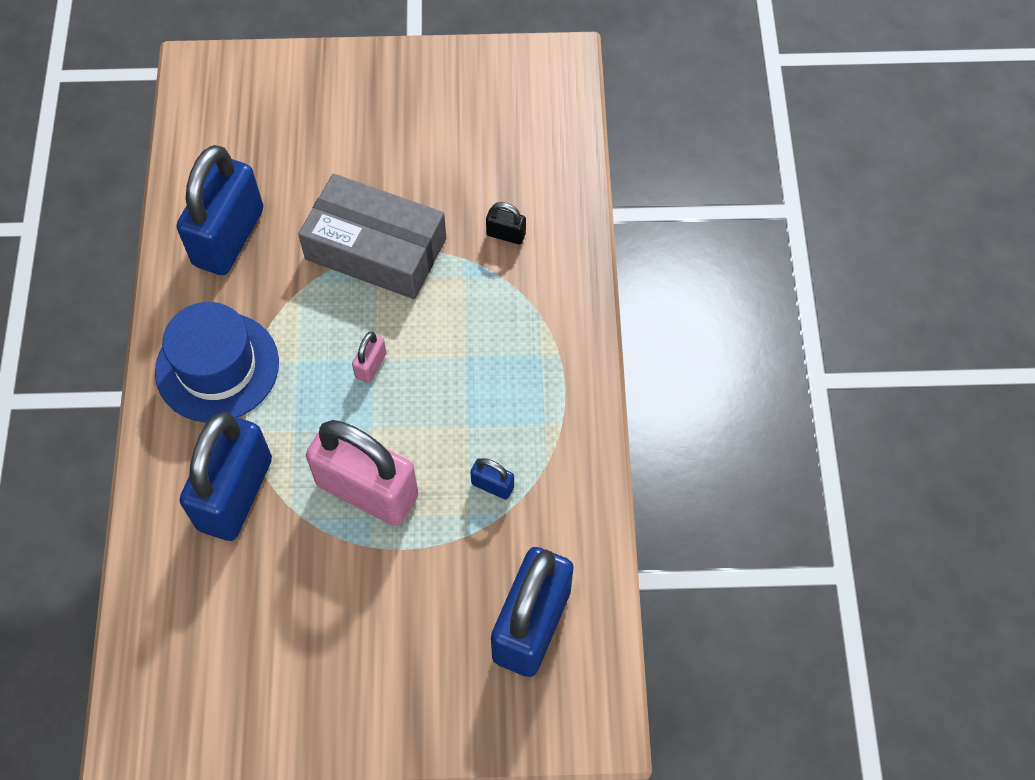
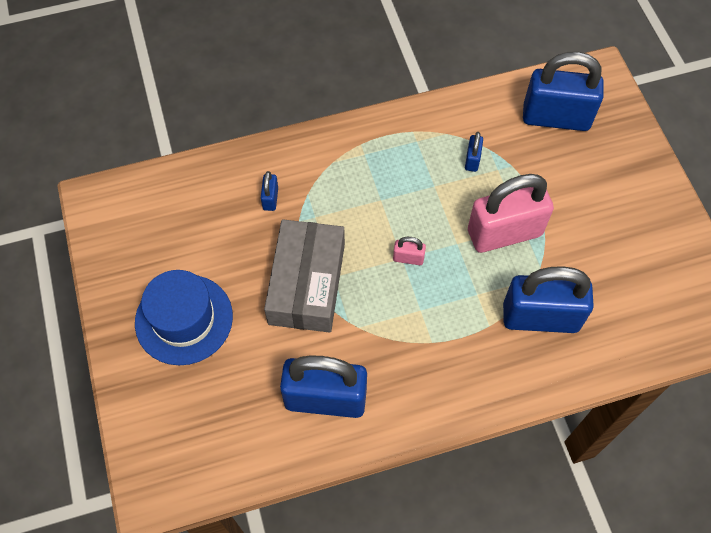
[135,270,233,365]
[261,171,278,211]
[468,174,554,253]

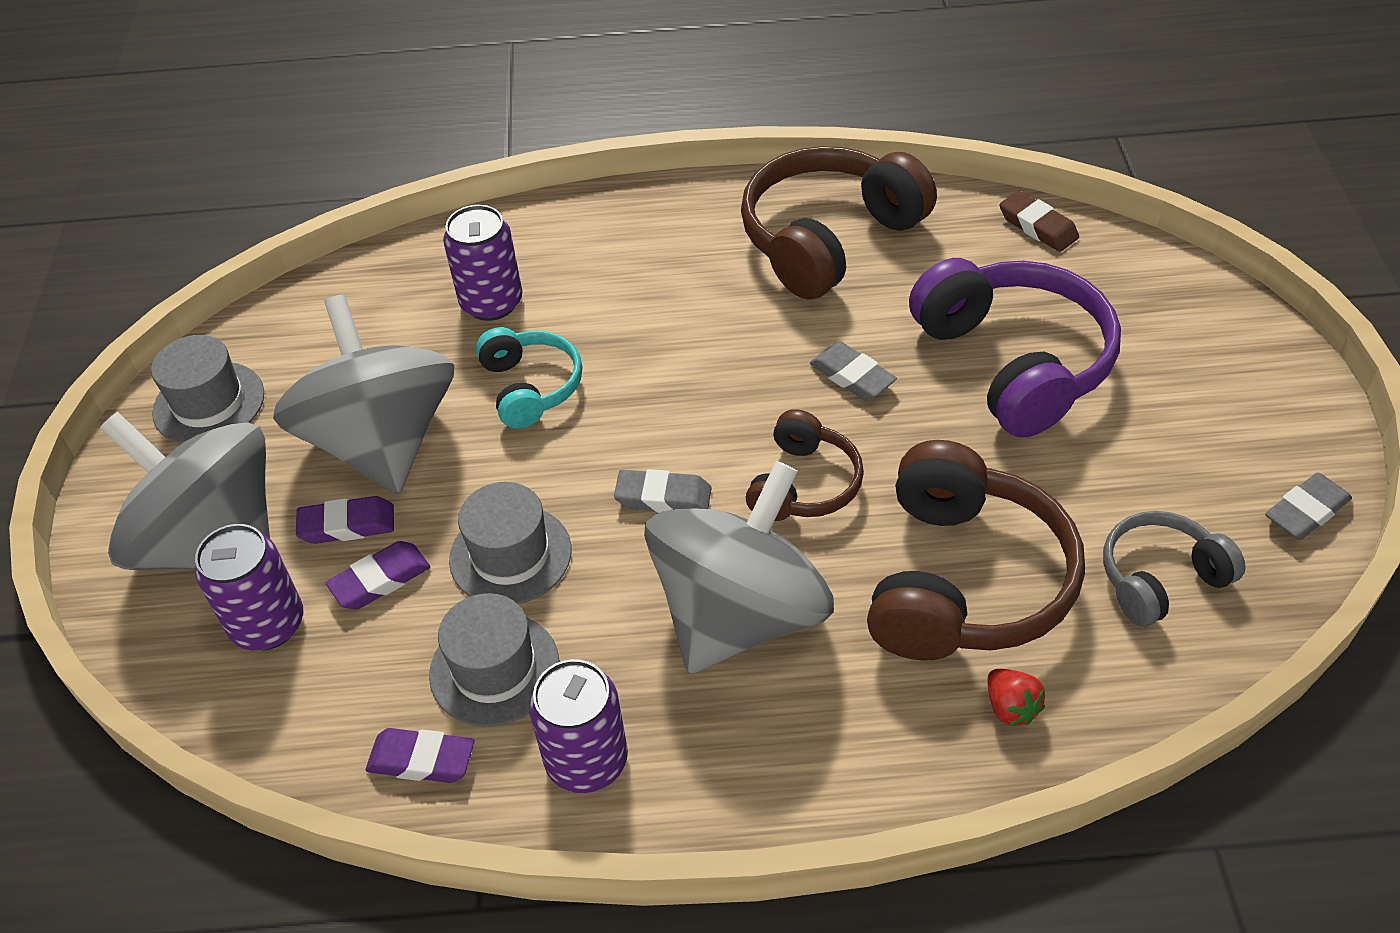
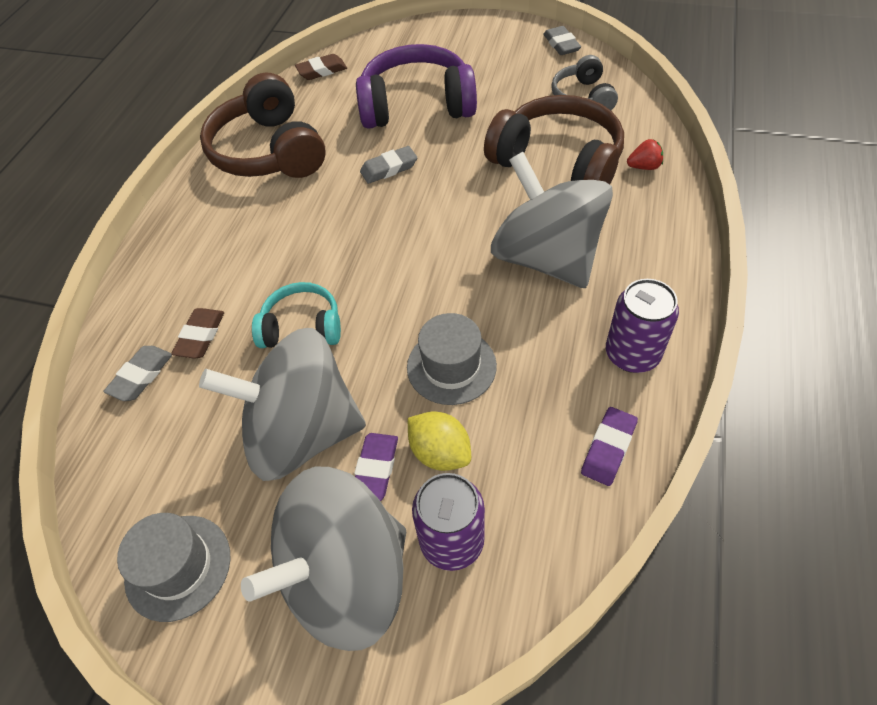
[429,593,559,727] (first image)
[746,409,864,521] (first image)
[103,346,172,401]
[408,411,471,471]
[171,308,224,359]

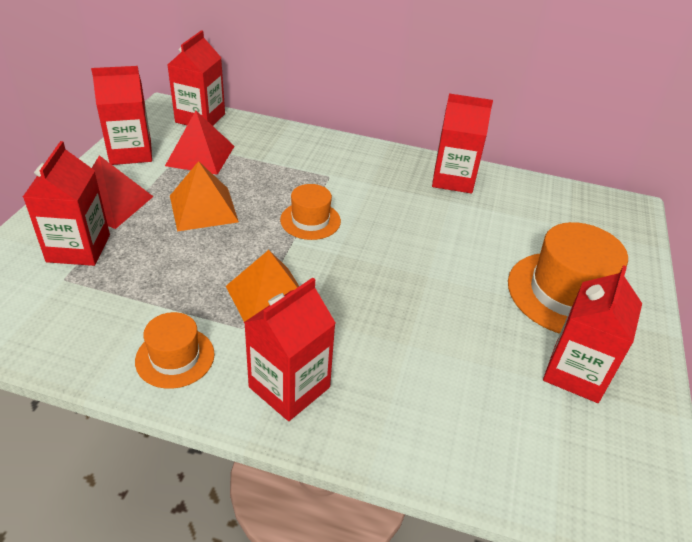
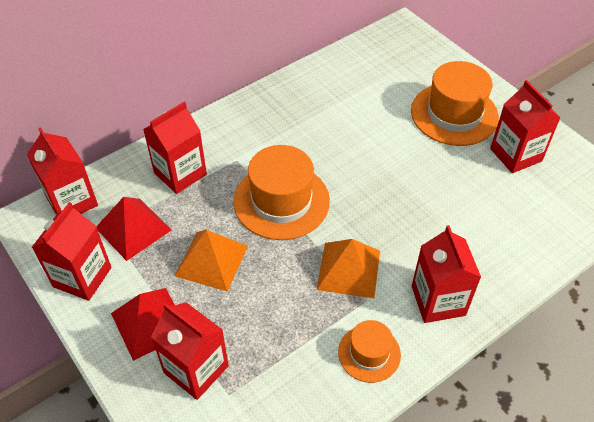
[143,102,207,194]
[233,145,330,240]

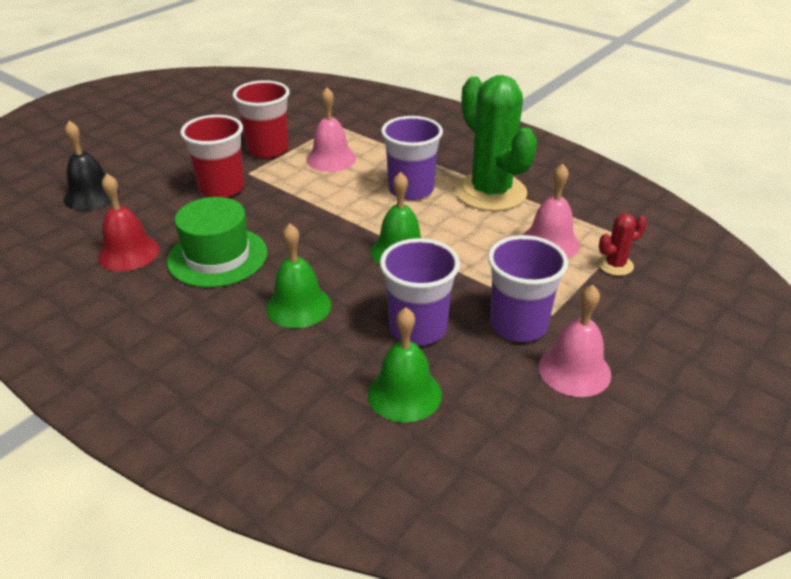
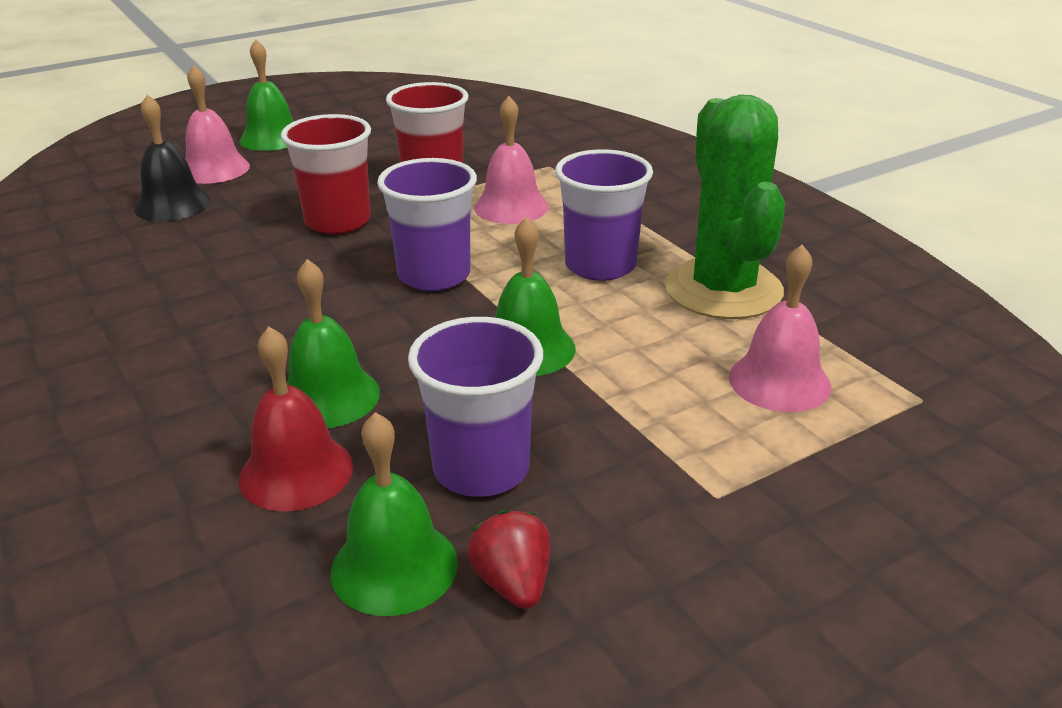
[167,197,267,288] (first image)
[598,214,647,276] (first image)
[240,40,294,151]
[467,510,550,609]
[239,327,353,512]
[377,158,477,291]
[185,65,250,184]

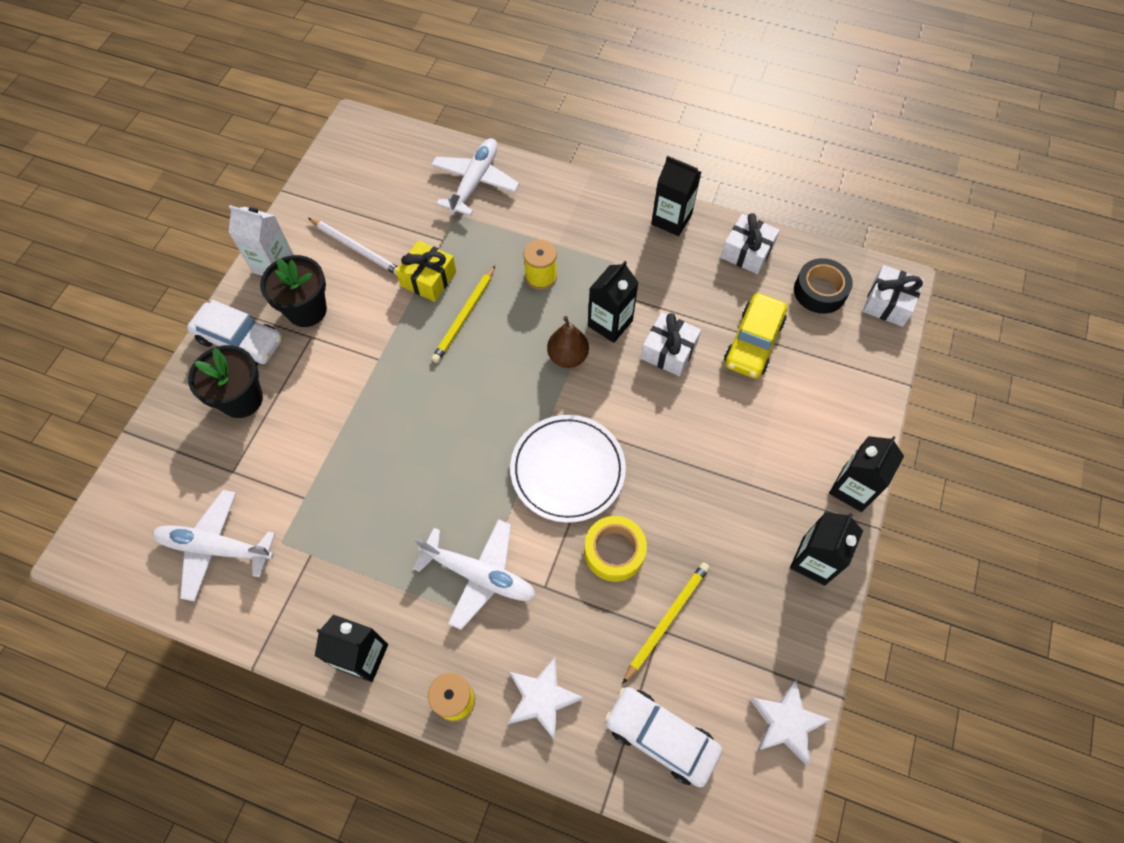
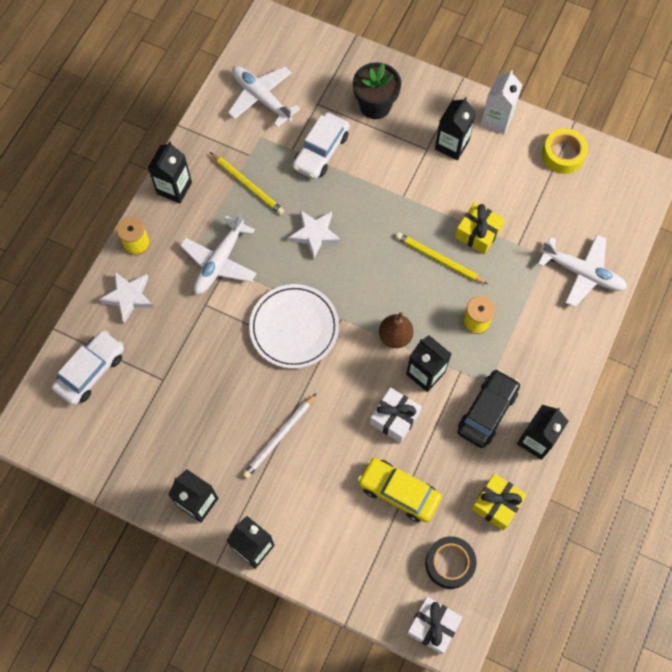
[457,369,520,448]
[292,112,349,179]
[243,393,316,478]
[542,128,588,174]
[210,152,284,215]
[288,210,341,259]
[435,97,476,160]
[471,473,527,530]
[228,66,300,128]

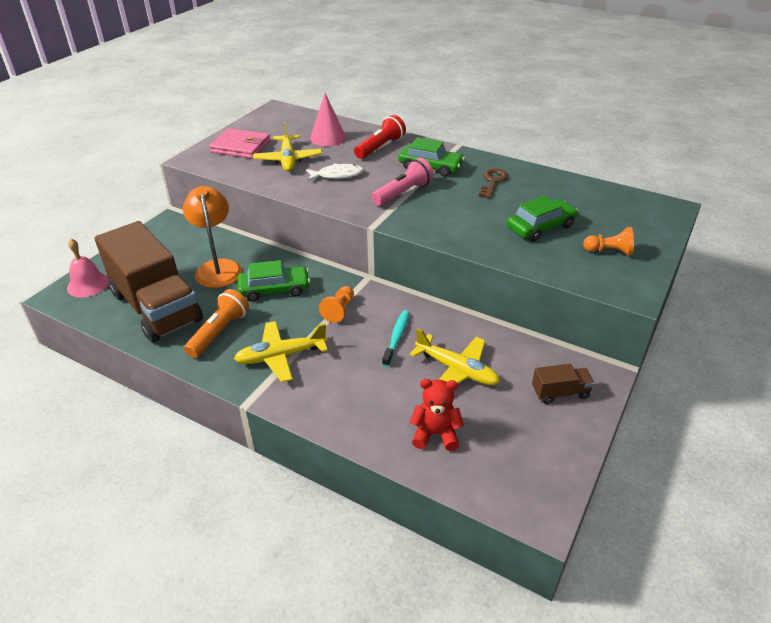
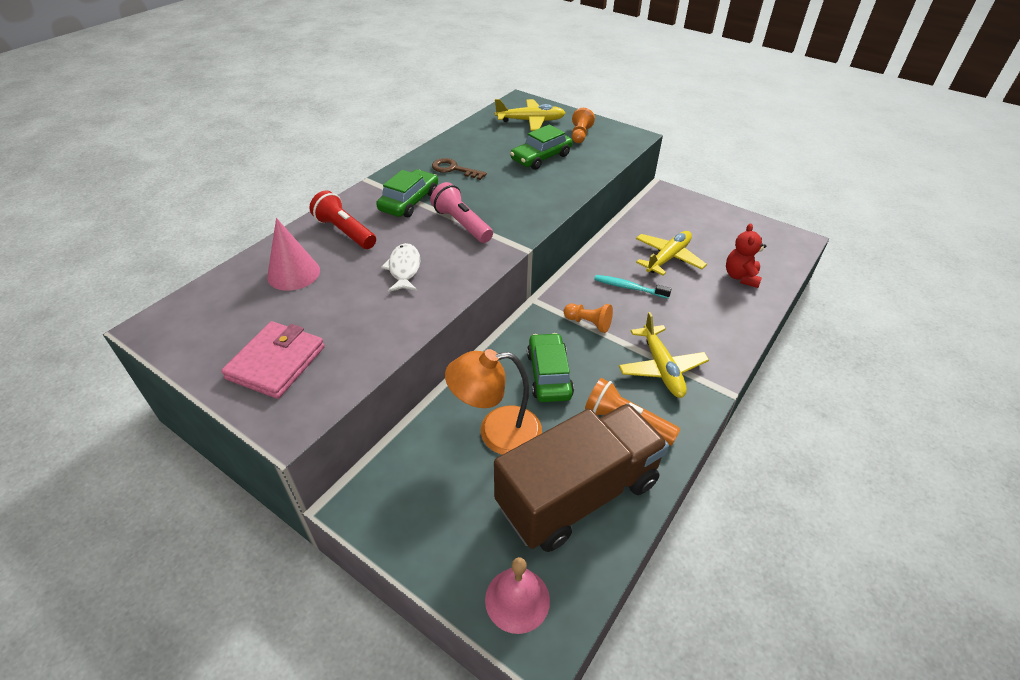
[532,364,595,404] (first image)
[495,99,566,131]
[510,125,573,170]

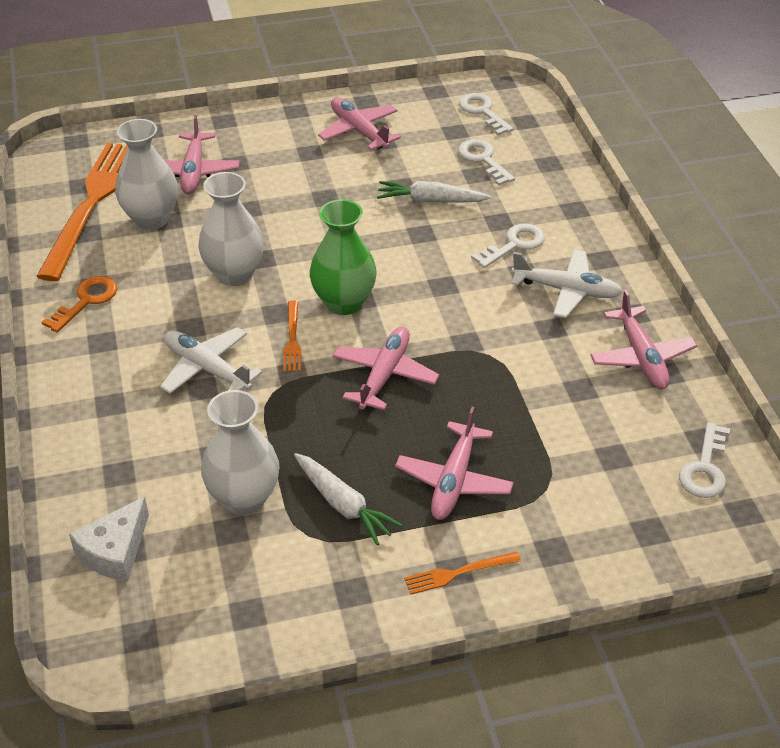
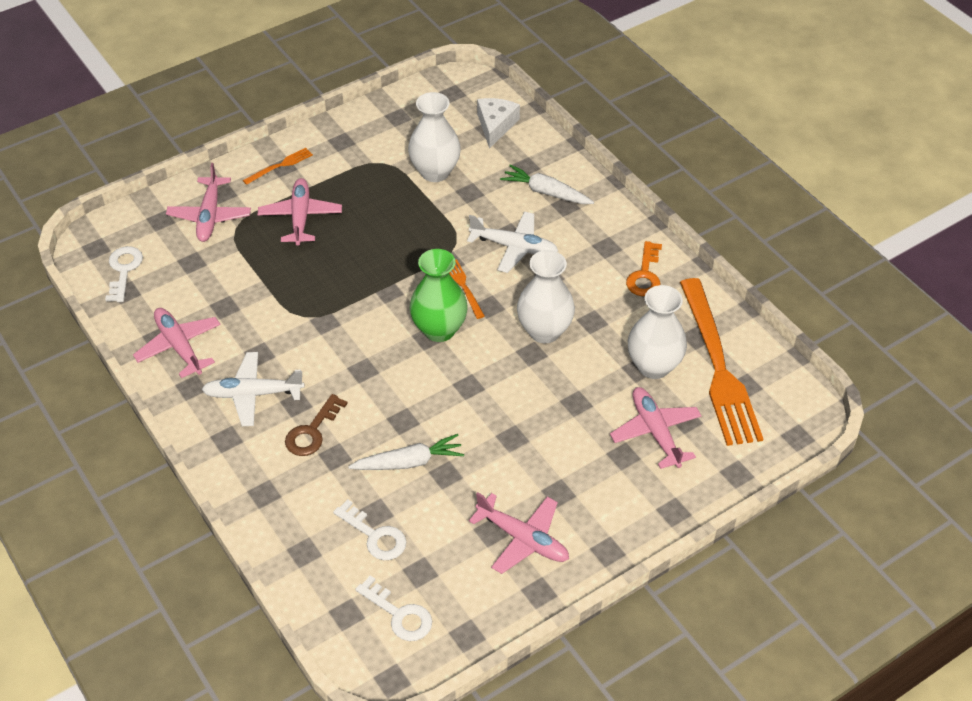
[500,165,594,204]
[166,163,251,242]
[285,394,348,456]

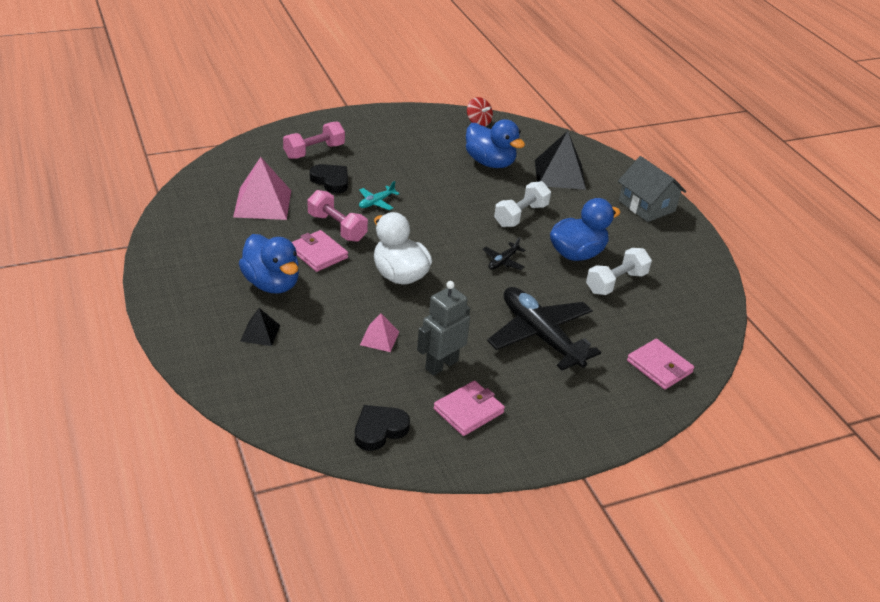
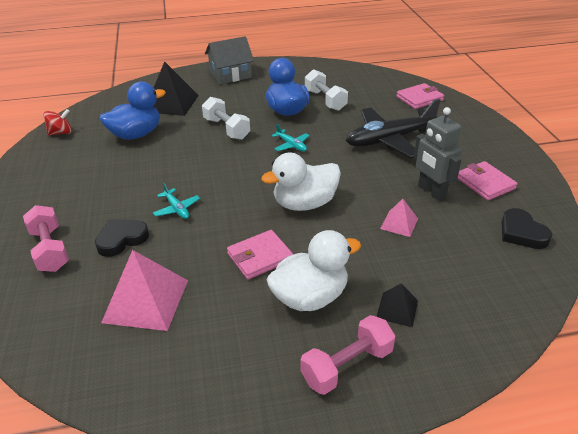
[300,315,395,395]
[267,230,361,311]
[271,124,310,152]

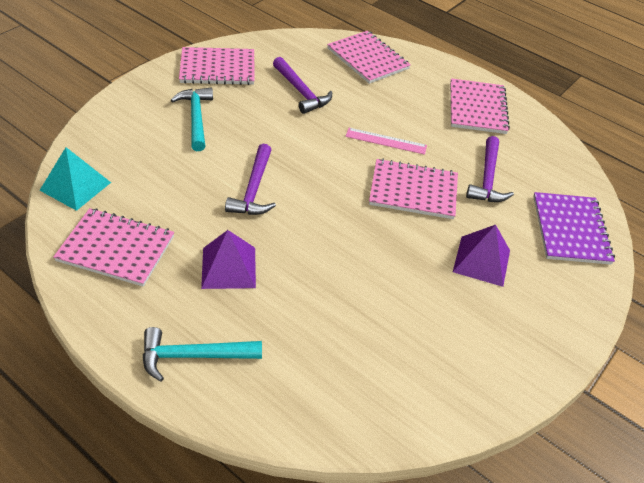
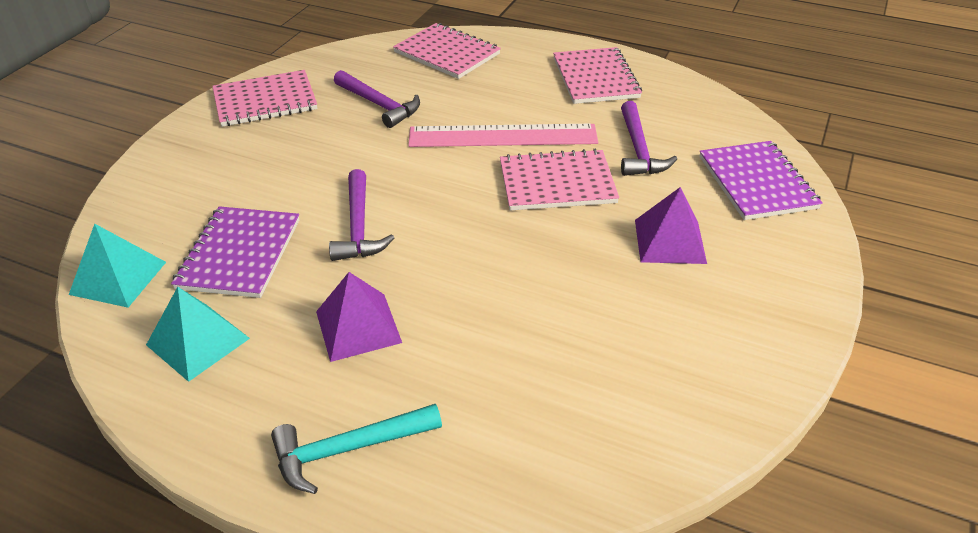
[171,88,213,151] (first image)
[171,206,299,298]
[146,287,250,382]
[408,124,598,147]

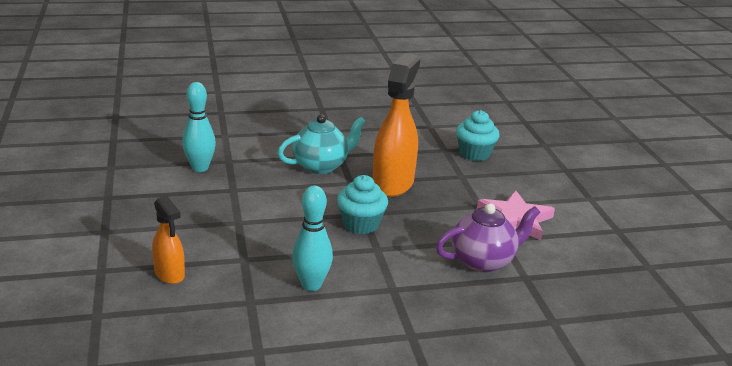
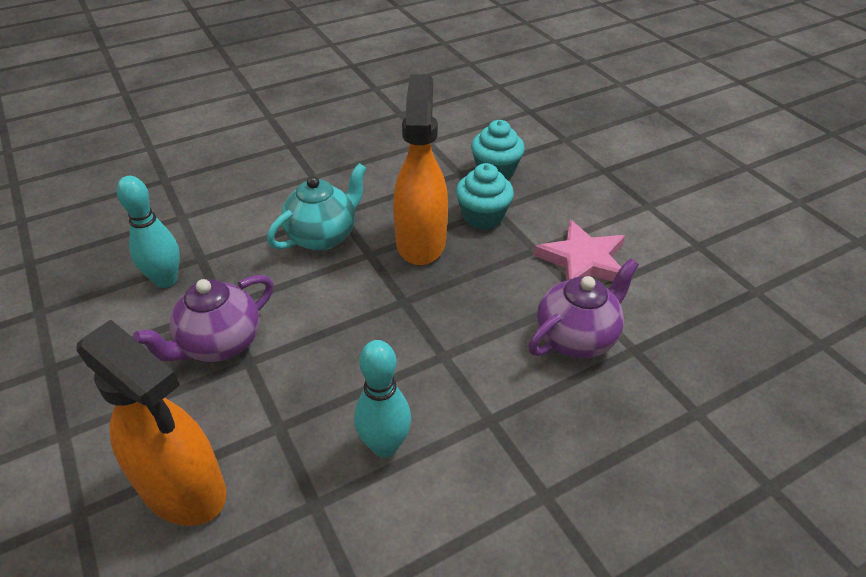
[133,275,274,362]
[456,163,514,230]
[76,319,227,526]

